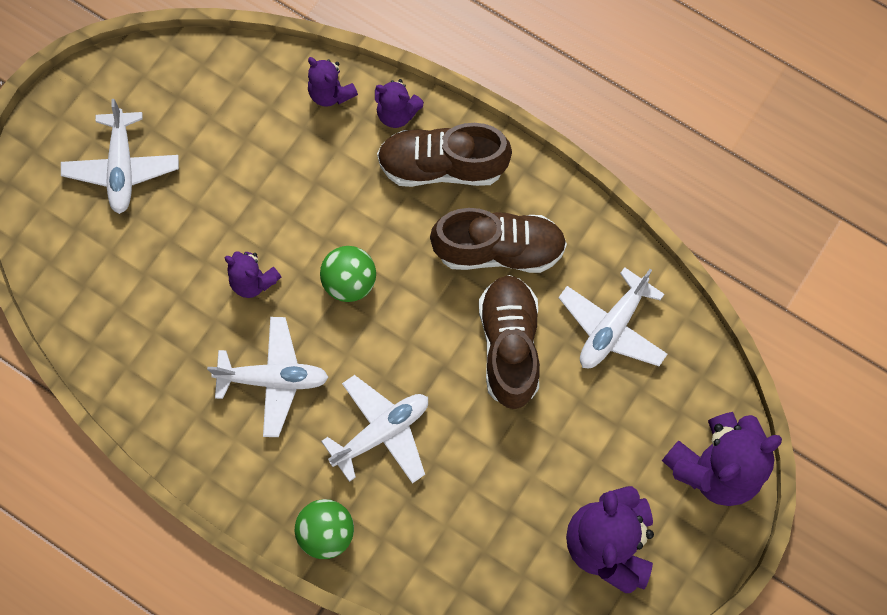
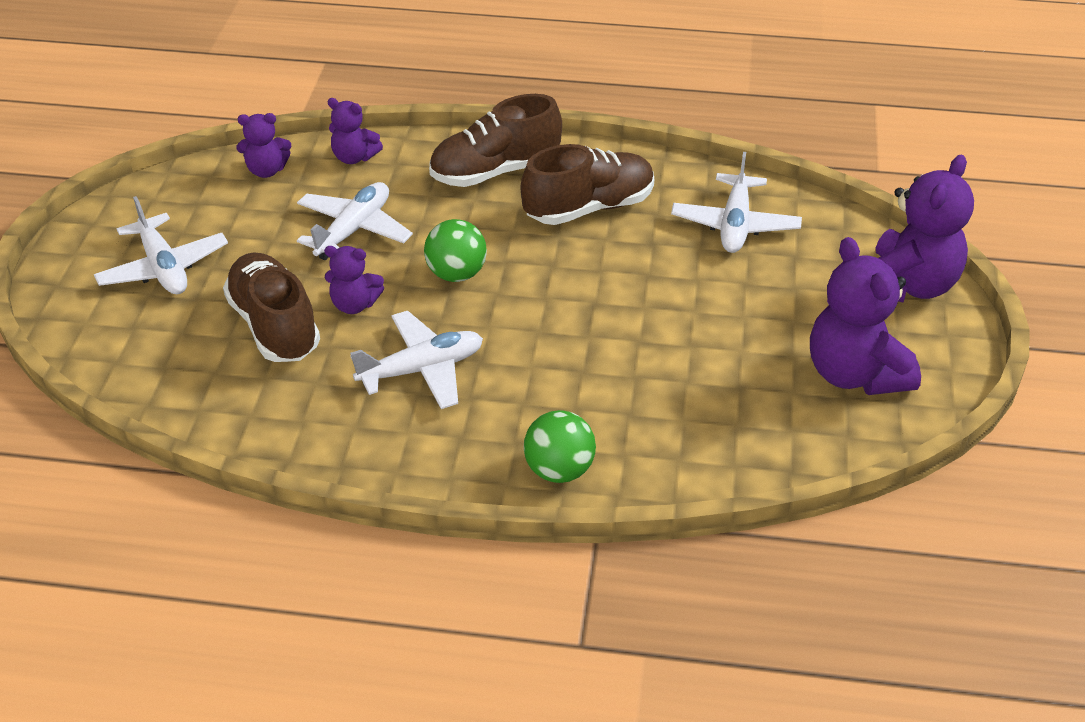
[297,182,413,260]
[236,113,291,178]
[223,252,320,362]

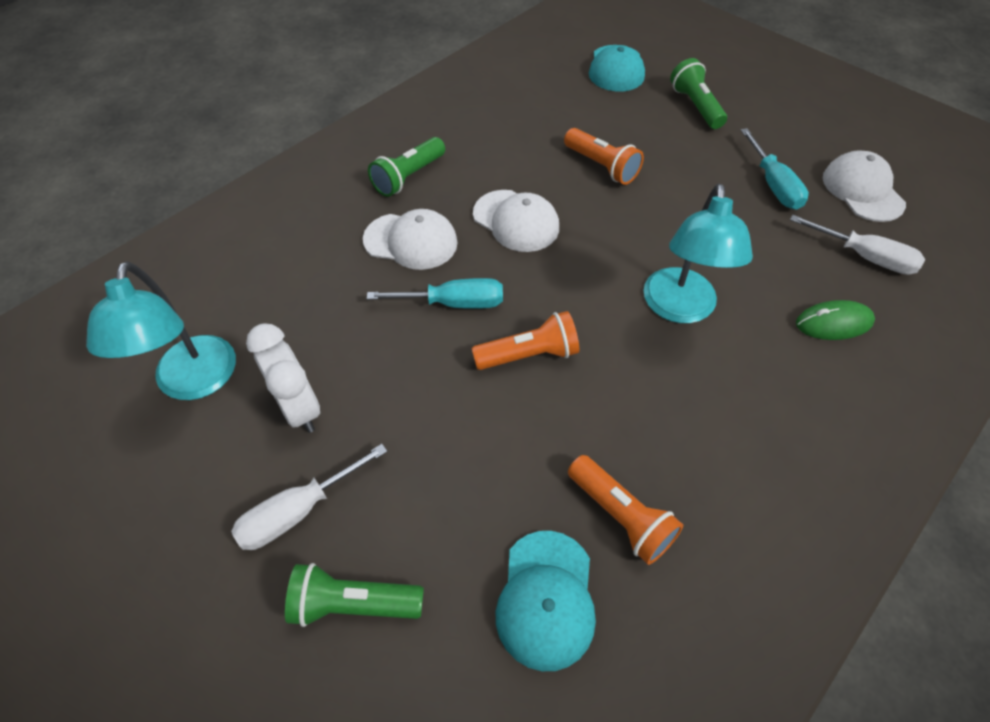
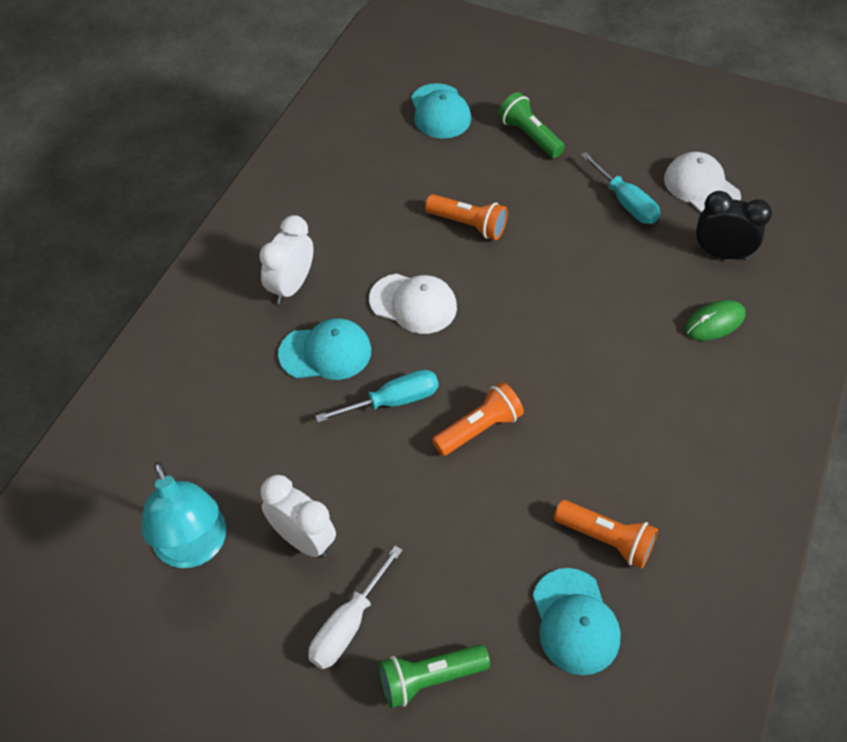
[643,183,753,323] (first image)
[259,215,314,304]
[696,191,772,260]
[278,318,371,380]

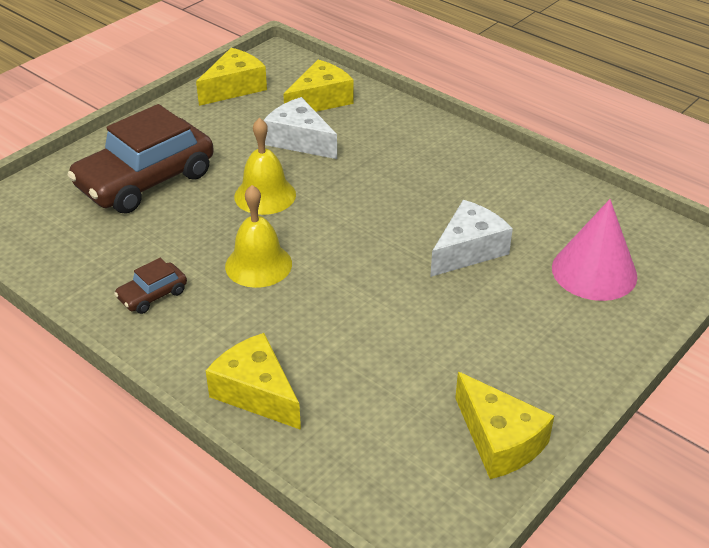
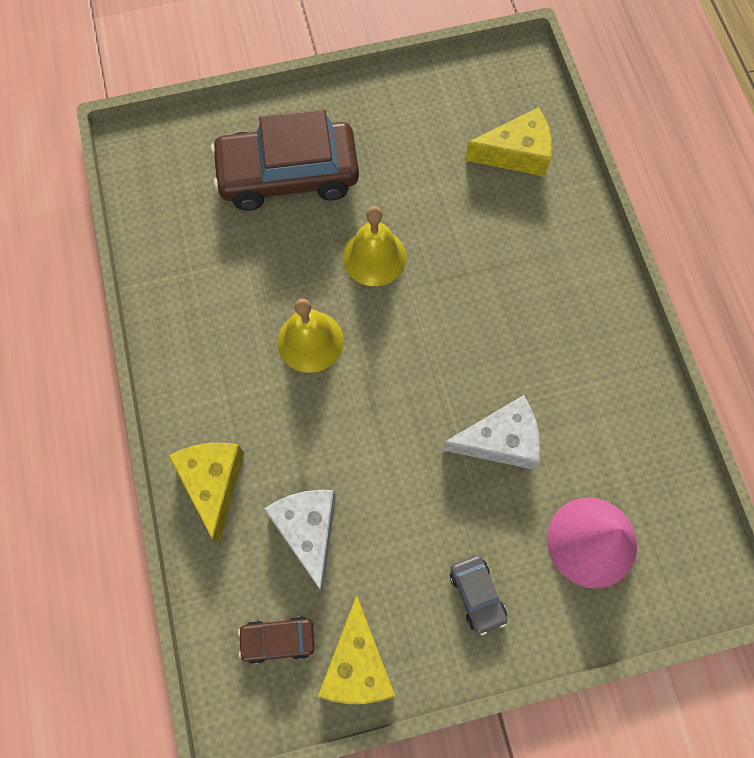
[196,48,267,106] (first image)
[450,555,507,636]
[238,616,315,664]
[264,490,335,592]

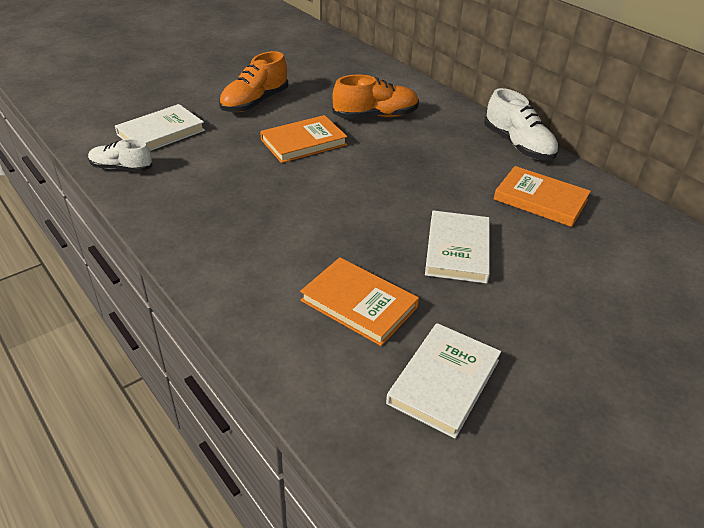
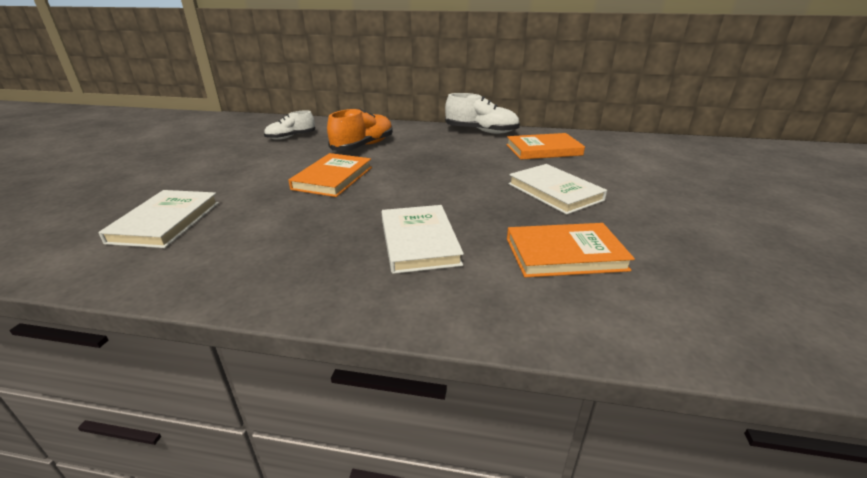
[219,51,288,112] (first image)
[264,110,315,140]
[382,205,464,274]

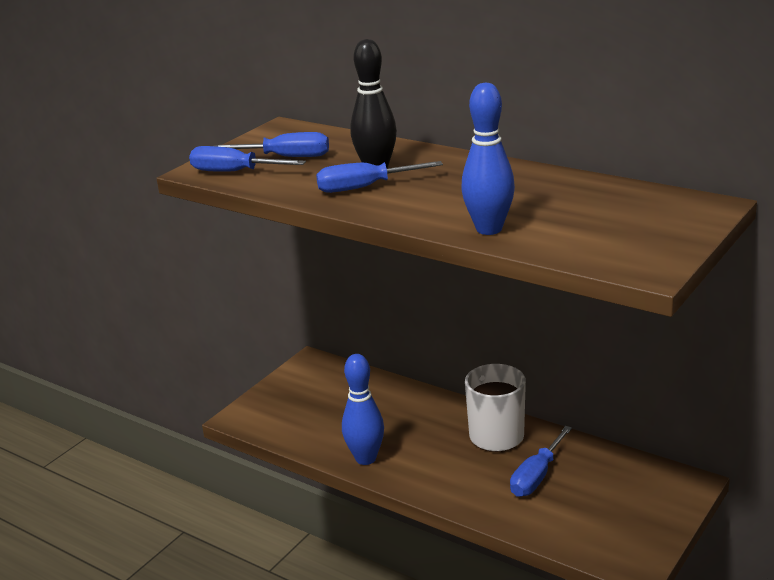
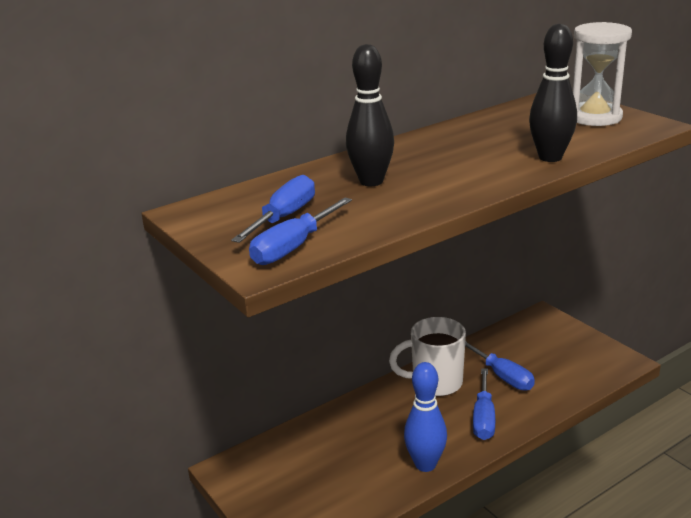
[573,22,632,126]
[473,368,495,440]
[529,24,577,162]

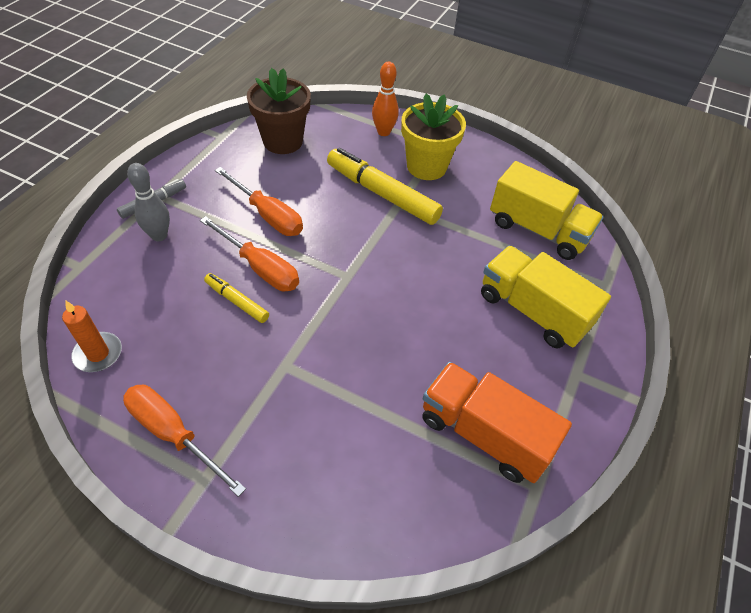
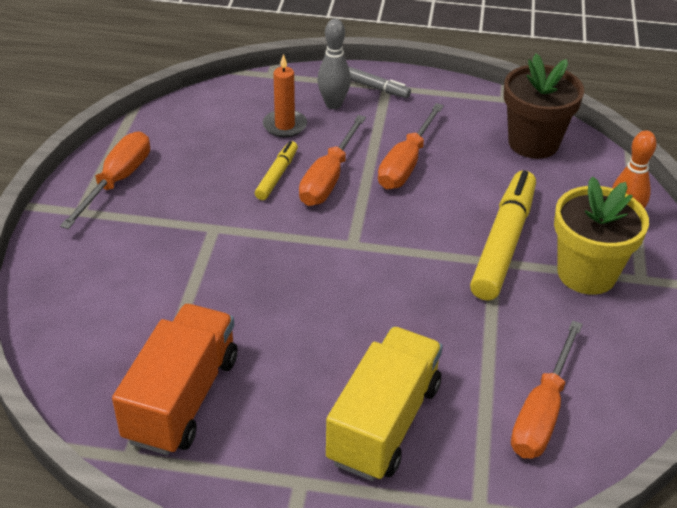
[263,54,307,137]
[511,320,583,459]

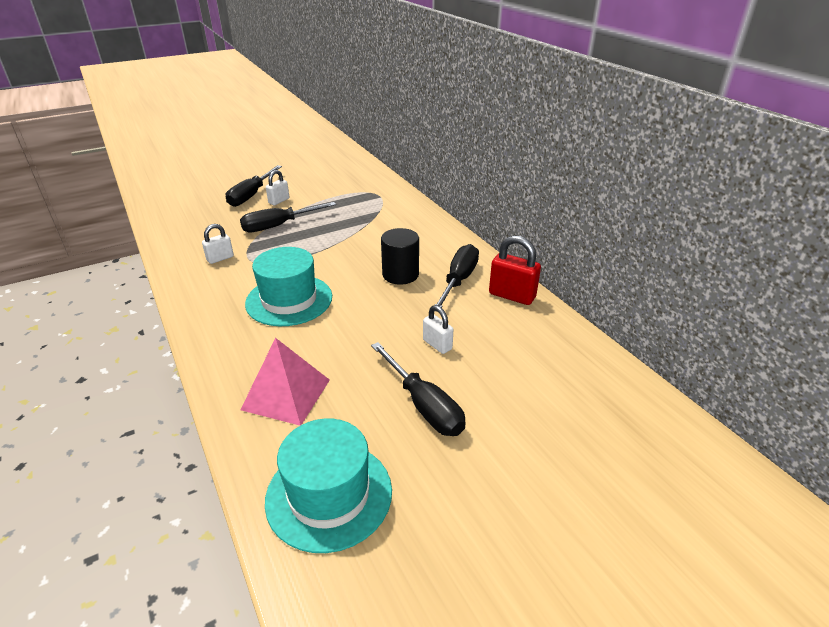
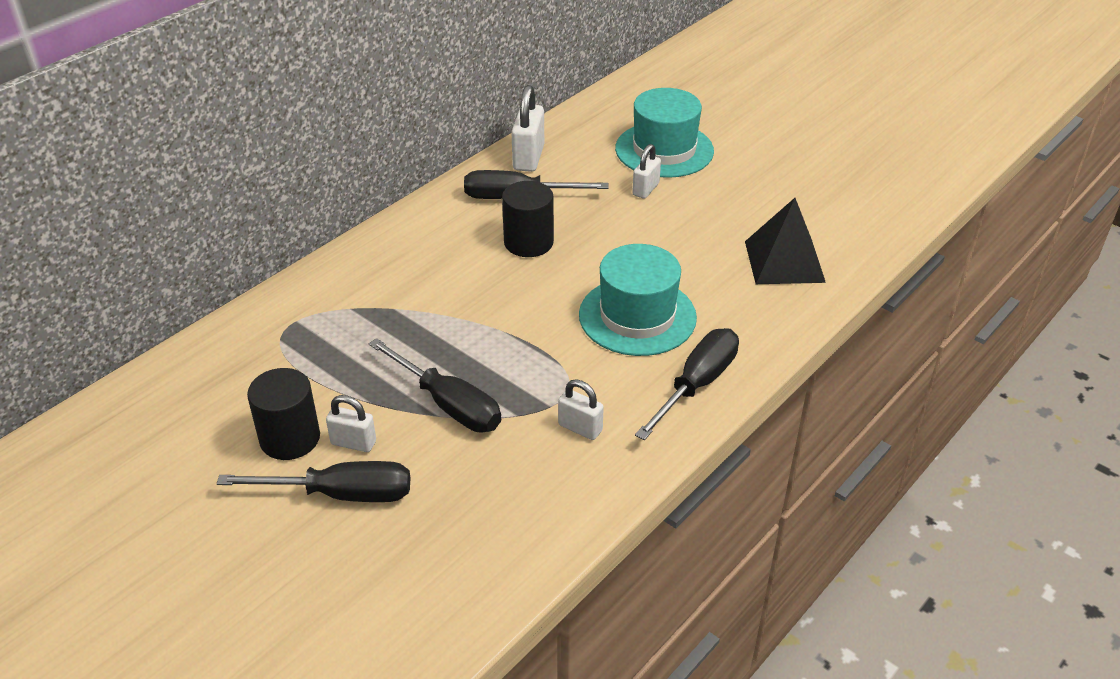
[247,368,320,460]
[615,88,714,178]
[635,328,739,440]
[745,198,826,284]
[511,85,544,172]

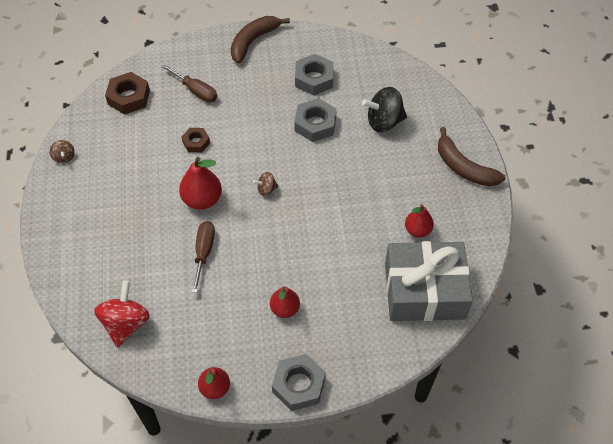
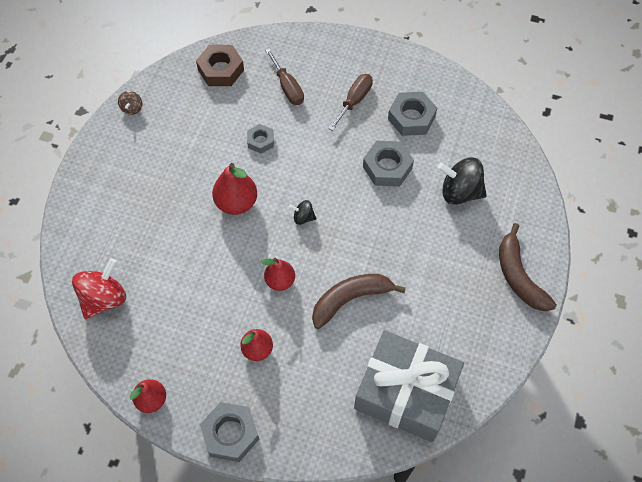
[328,74,373,131]
[312,274,406,329]
[261,258,295,291]
[247,124,274,154]
[289,200,316,225]

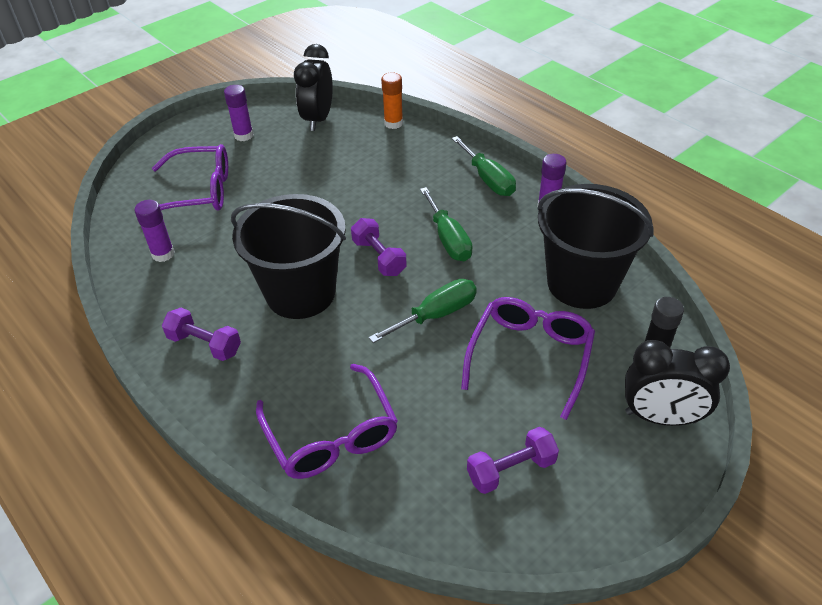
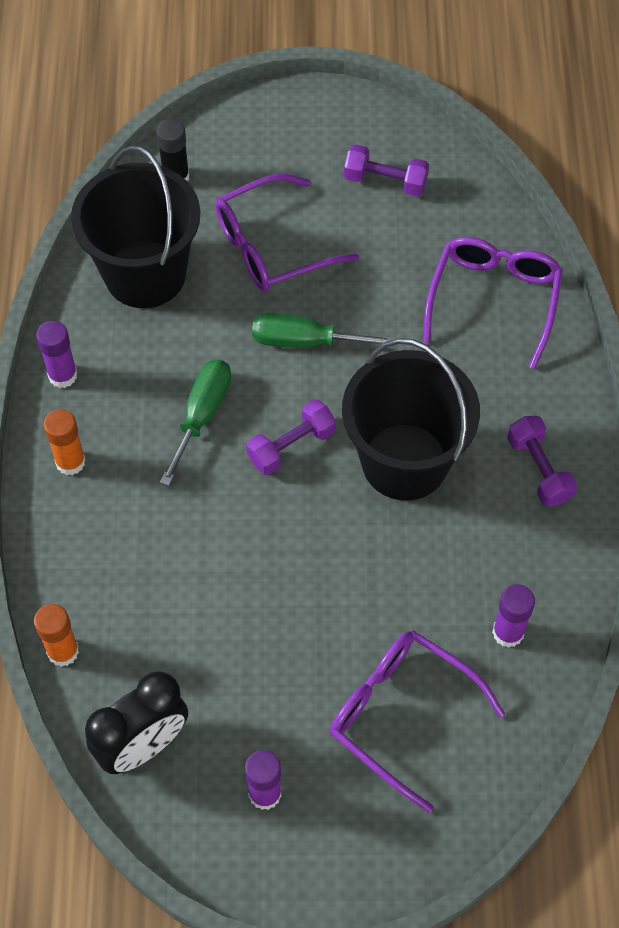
[625,340,730,426] (first image)
[43,409,86,475]
[246,400,336,475]

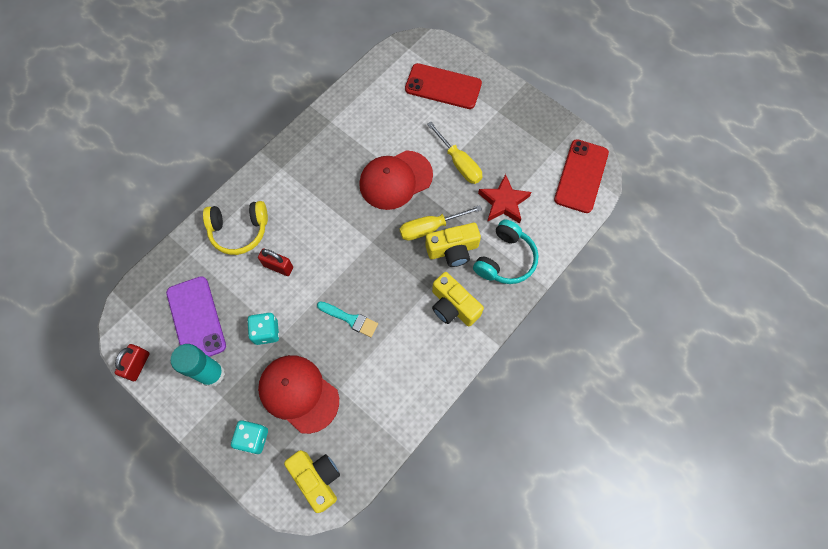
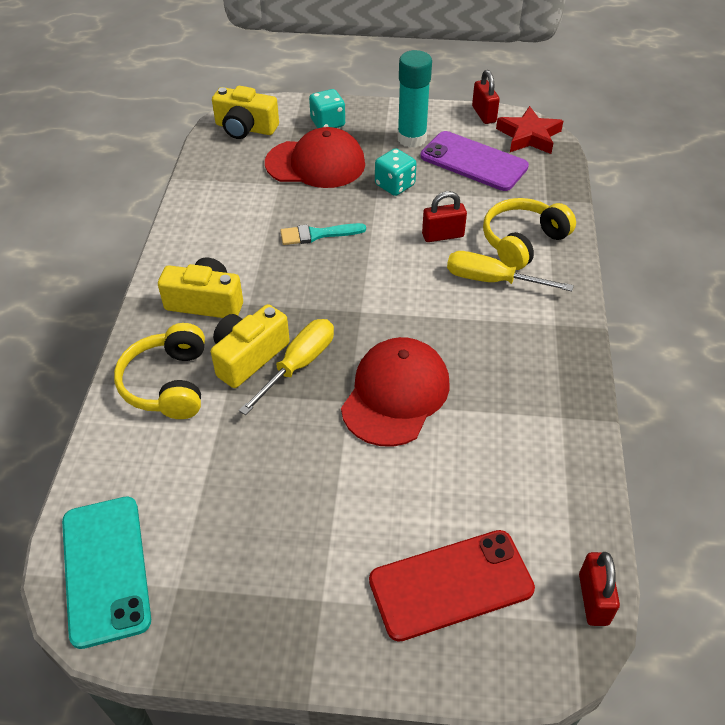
[579,552,620,626]
[447,251,574,291]
[496,106,563,154]
[114,323,205,419]
[62,497,151,649]

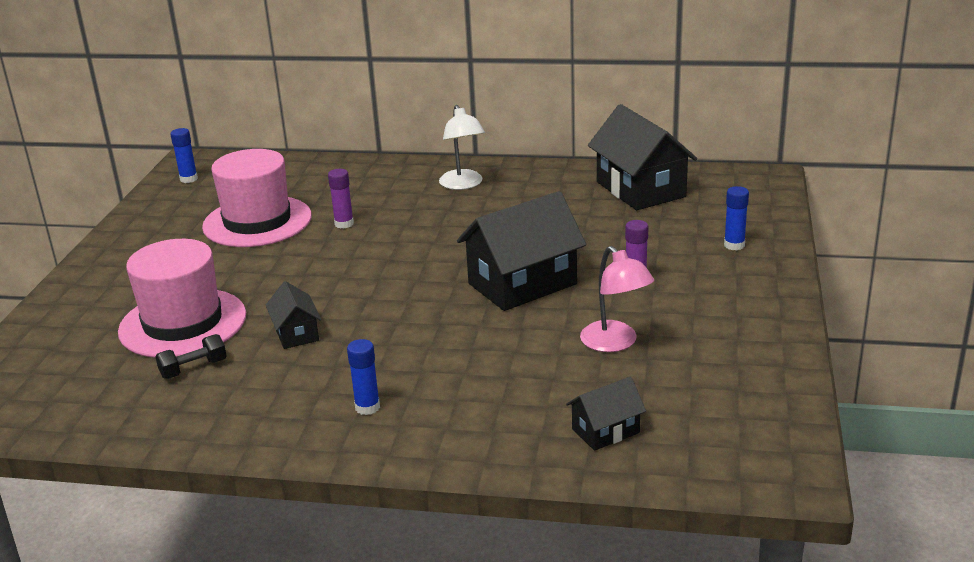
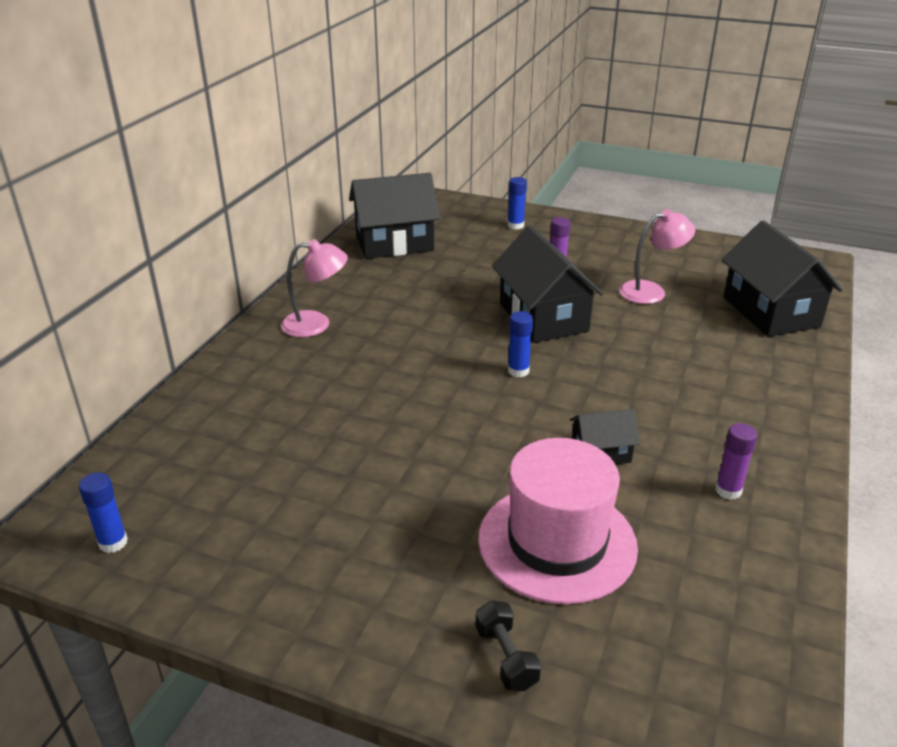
[202,149,312,247] (first image)
[475,600,541,691]
[715,423,757,500]
[508,311,533,377]
[281,239,348,337]
[721,220,843,337]

